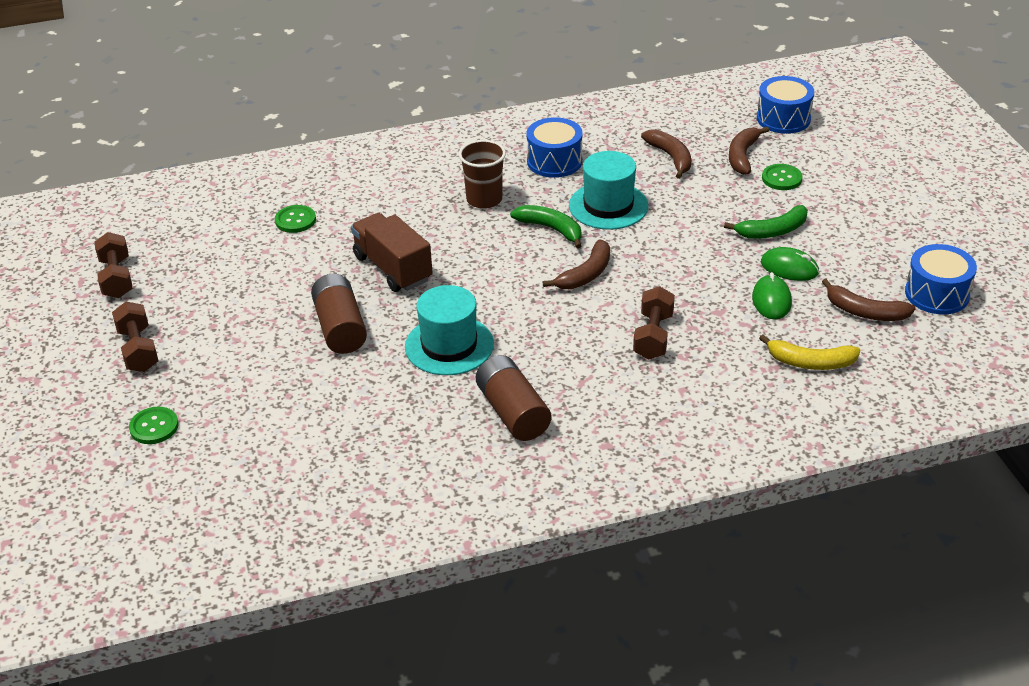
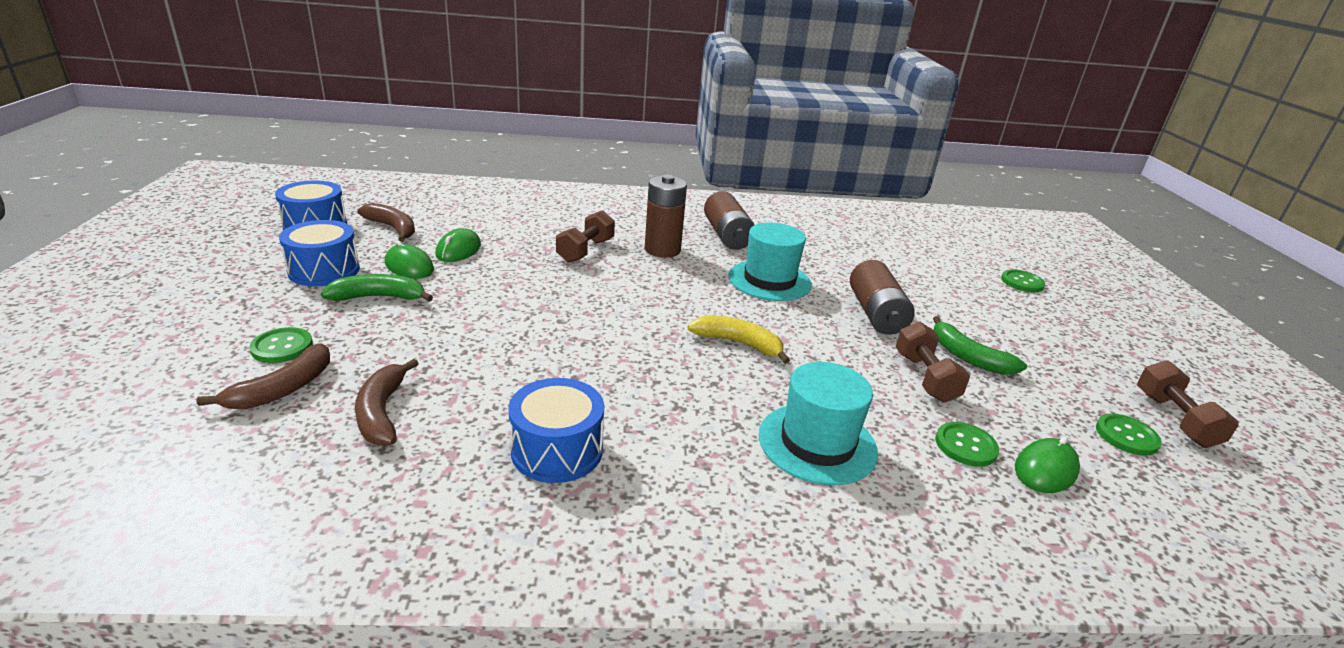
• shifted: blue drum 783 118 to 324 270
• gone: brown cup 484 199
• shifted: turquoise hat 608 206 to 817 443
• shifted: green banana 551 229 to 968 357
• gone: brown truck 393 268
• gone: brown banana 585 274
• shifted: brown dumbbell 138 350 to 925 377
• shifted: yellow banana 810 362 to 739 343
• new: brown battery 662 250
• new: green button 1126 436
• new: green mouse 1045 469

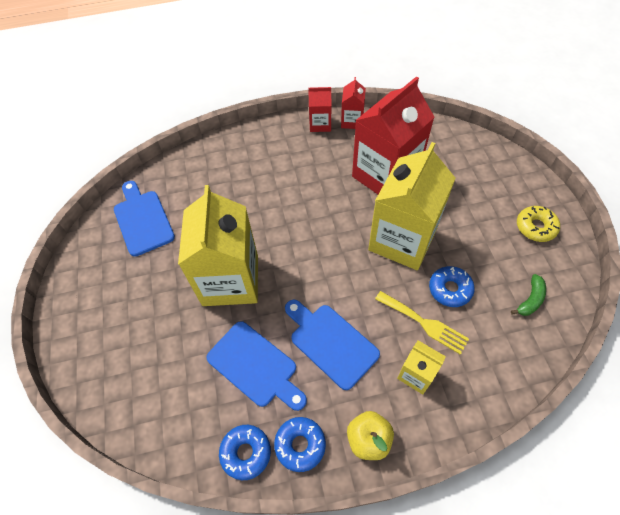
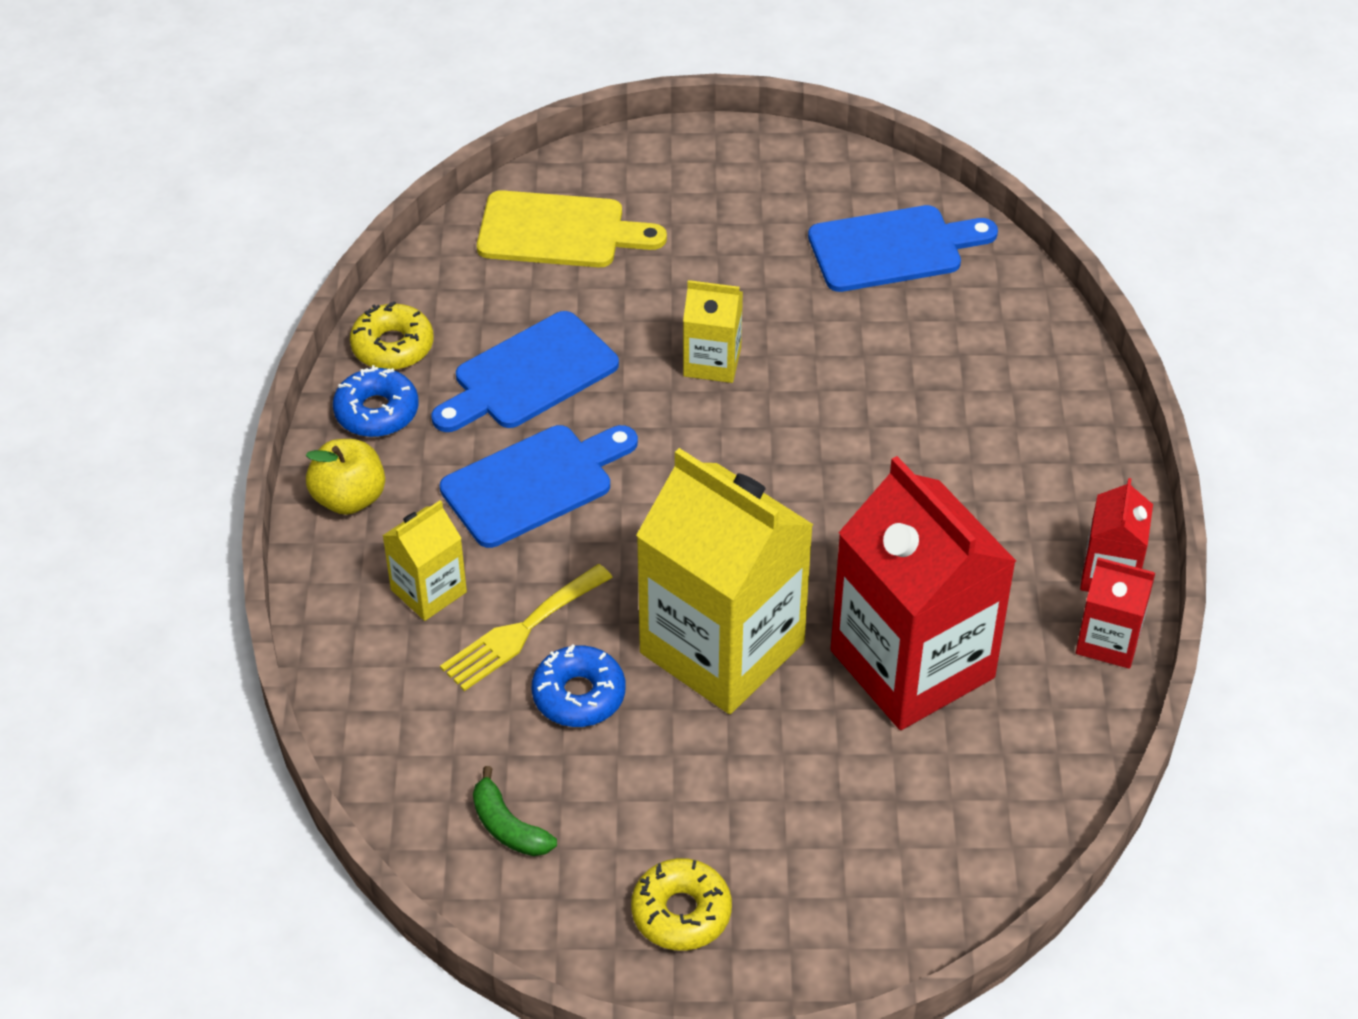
• scaled: yellow carton 230 280 = 712 362 x0.47
• repainted: blue donut 246 453 to yellow donut 392 346
• new: yellow cutting board 559 231

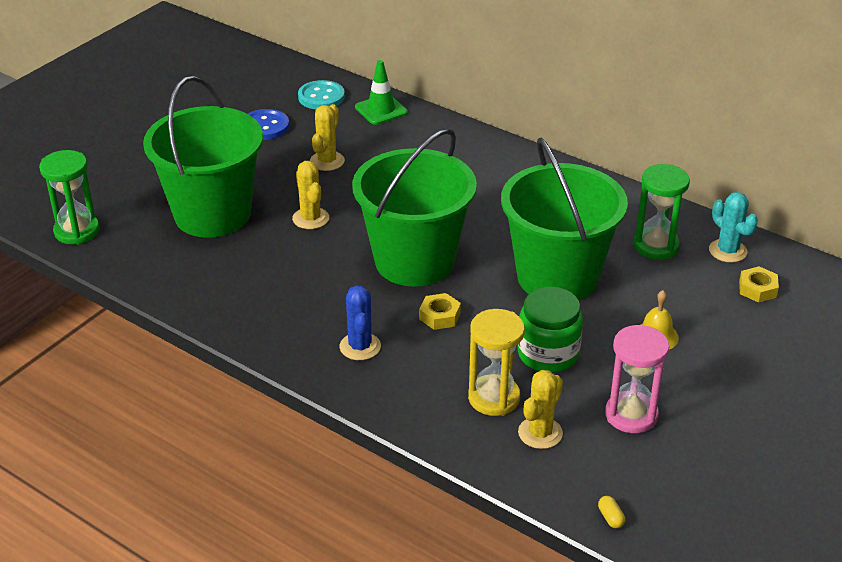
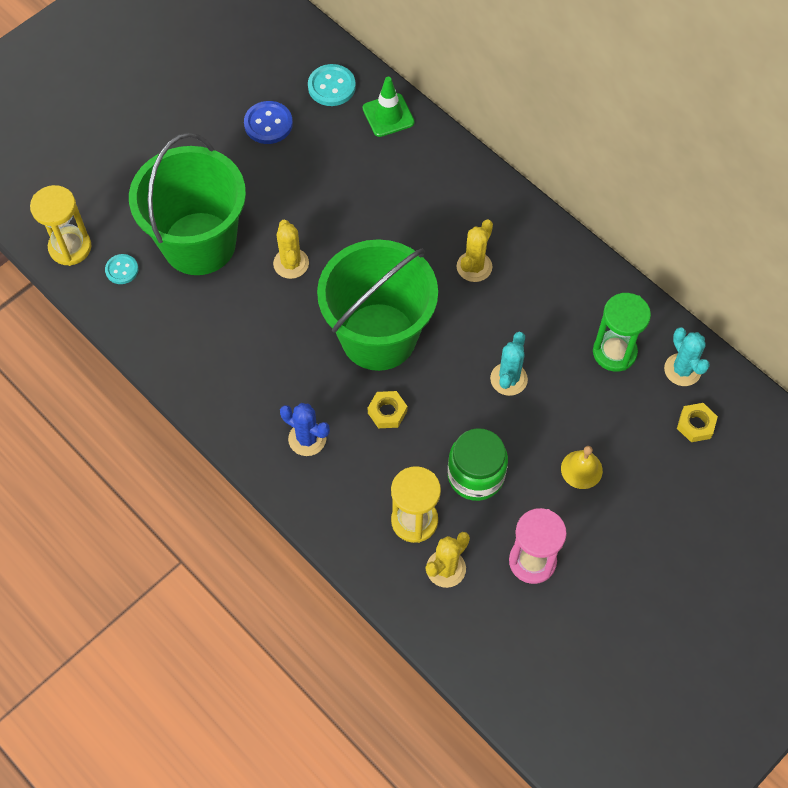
• shifted: yellow cactus 327 161 to 474 267
• swapped: green bucket 557 277 to turquoise cactus 508 379
• repainted: green hourglass 77 231 to yellow hourglass 70 247
• rotated: blue cactus 360 347 = 307 439 60 degrees counterclockwise
• gone: yellow capsule 610 517
• new: turquoise button 122 270

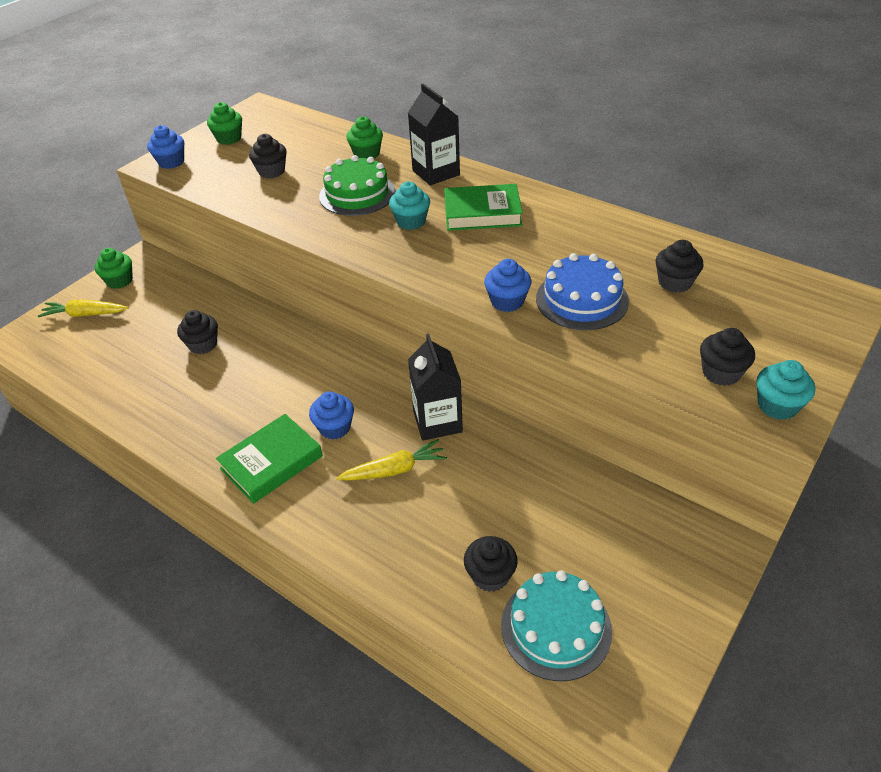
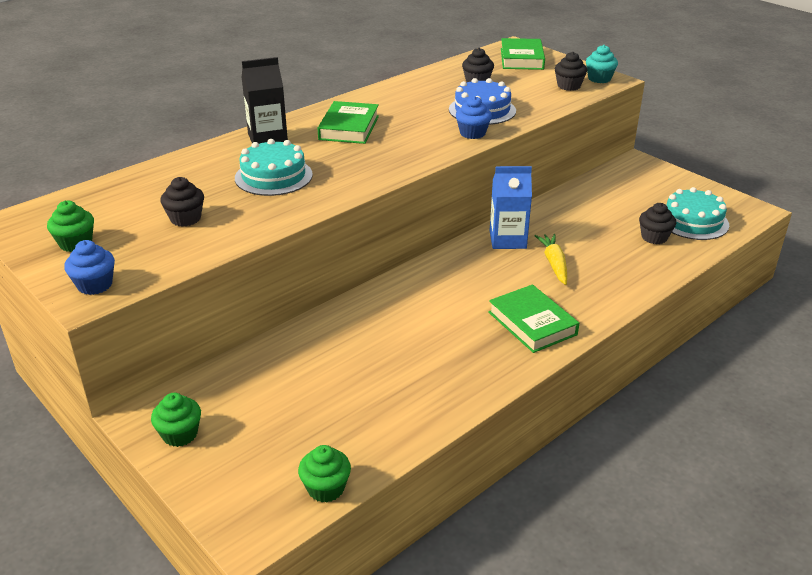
• shifted: green cupcake 366 154 to 326 488
• repainted: green cake 357 194 to turquoise cake 273 176
• gone: turquoise cupcake 411 221
• gone: yellow carrot 85 314
• gone: black cupcake 203 345
• repainted: black carton 437 421 to blue carton 507 240
• gone: blue cupcake 335 427
• new: green book 521 59

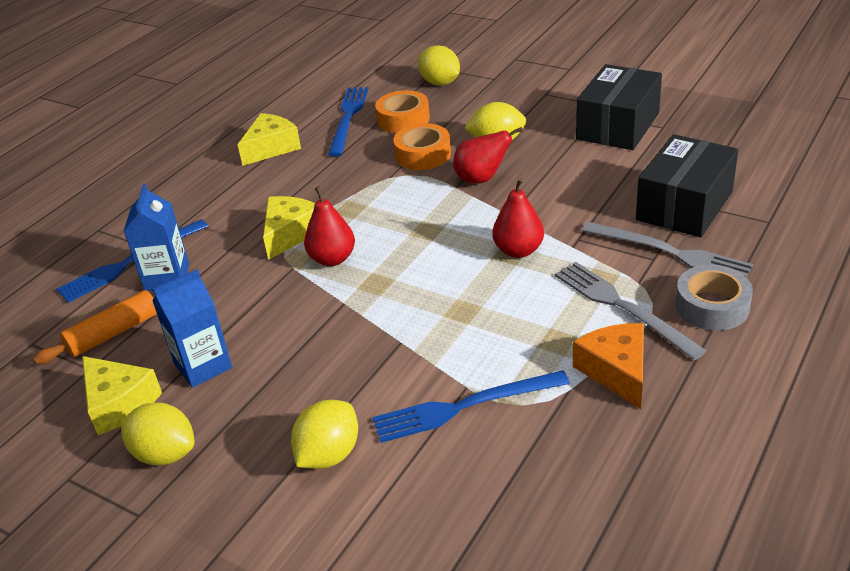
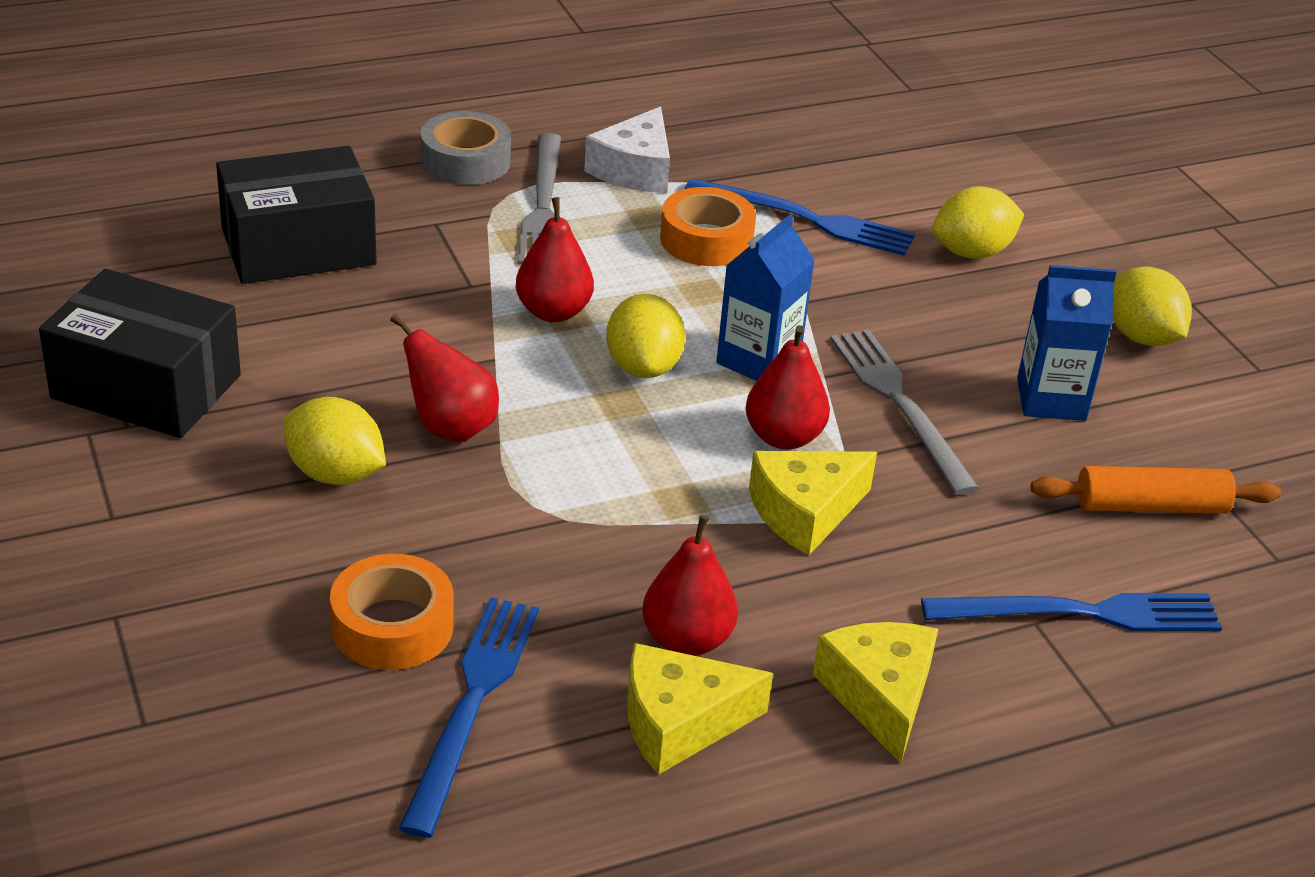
• shifted: yellow lemon 440 83 to 643 367
• rotated: black box 618 126 = 146 387 45 degrees clockwise
• rotated: blue fork 348 118 = 472 703 150 degrees clockwise
• shifted: orange tape 423 155 to 706 240
• shifted: blue carton 167 277 to 758 360
• shifted: grey fork 670 252 to 899 404
• repainted: orange cheese 616 371 to white cheese 634 170
• shifted: yellow cheese 119 403 to 879 696
• new: red pear 687 640

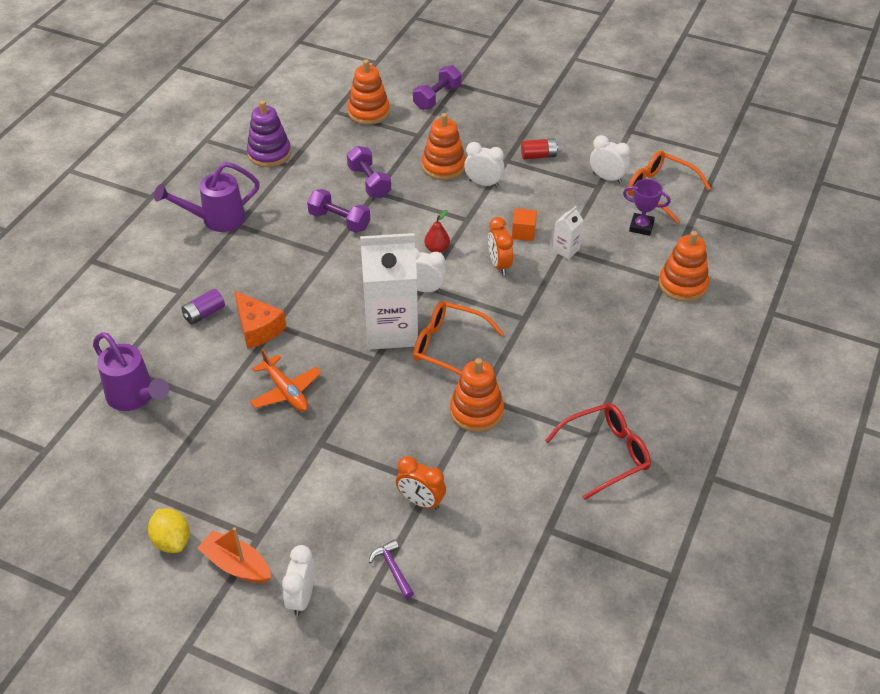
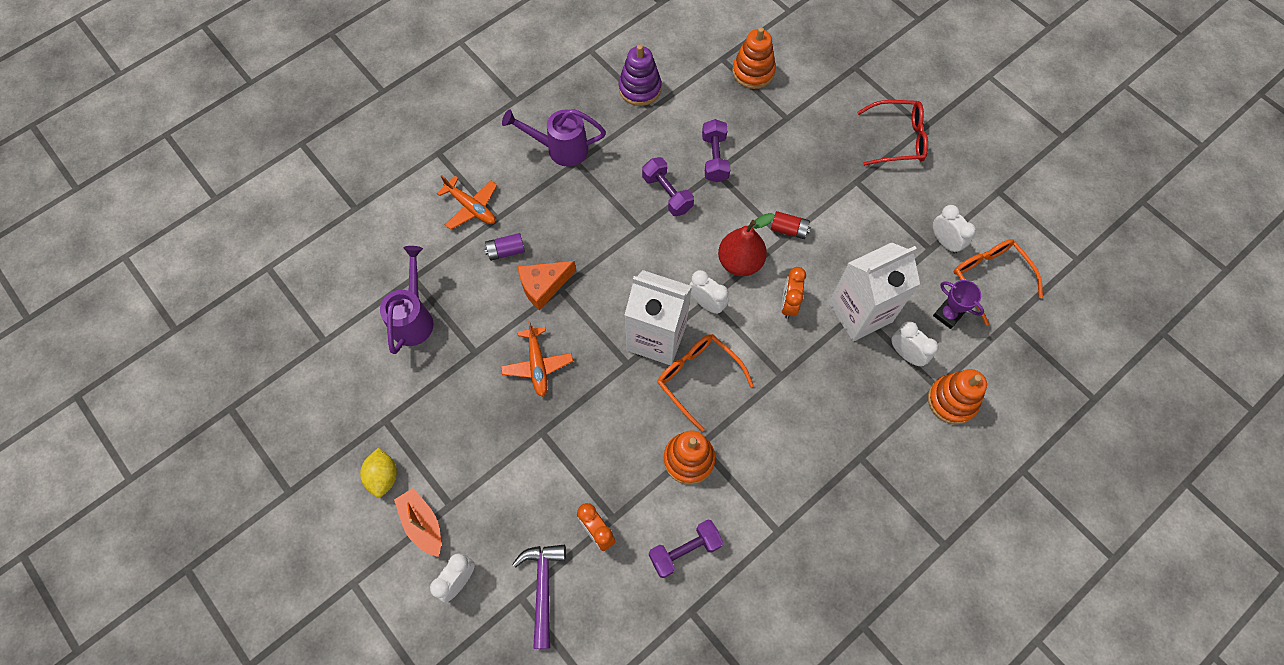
• shifted: purple dumbbell 437 98 to 685 551
• gone: orange stacking toy 443 166
• shifted: red battery 538 156 to 789 230
• shifted: white clock 483 183 to 906 354
• scaled: white carton 566 250 = 860 312 x2.33
• gone: orange cube 523 233
• scaled: red pear 437 249 = 740 262 x1.88
• rotated: orange cheese 257 328 = 543 286 75 degrees clockwise
• rotated: purple watering can 135 397 = 414 317 150 degrees counterclockwise
• shifted: red glasses 606 454 to 898 139
• scaled: purple hammer 392 568 = 543 587 x1.71
• new: orange plane 471 207

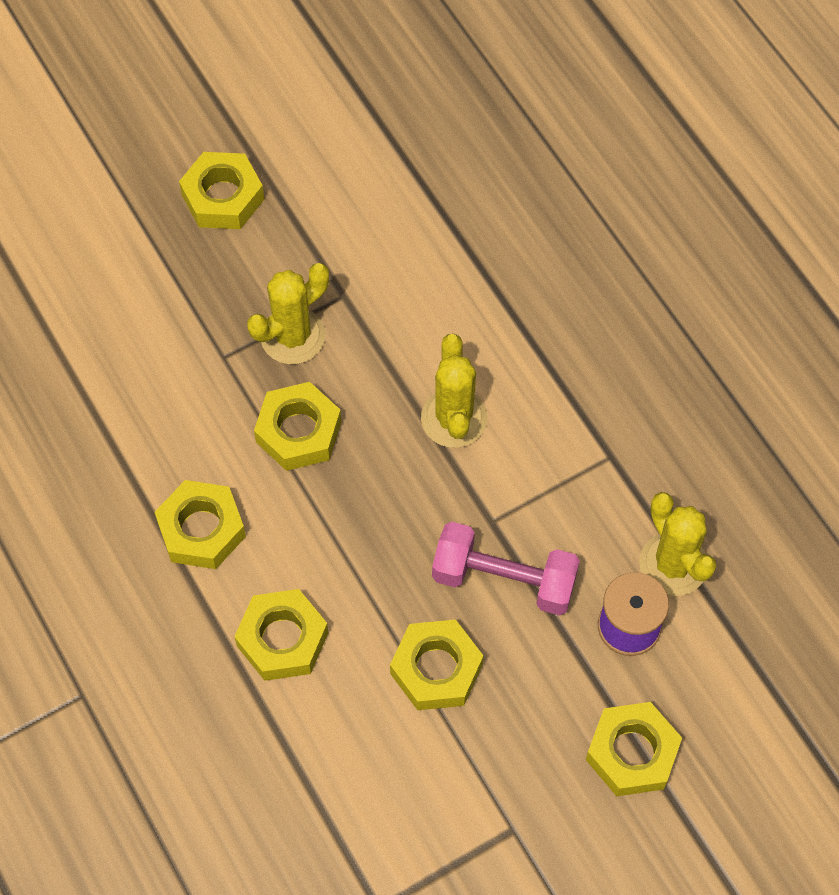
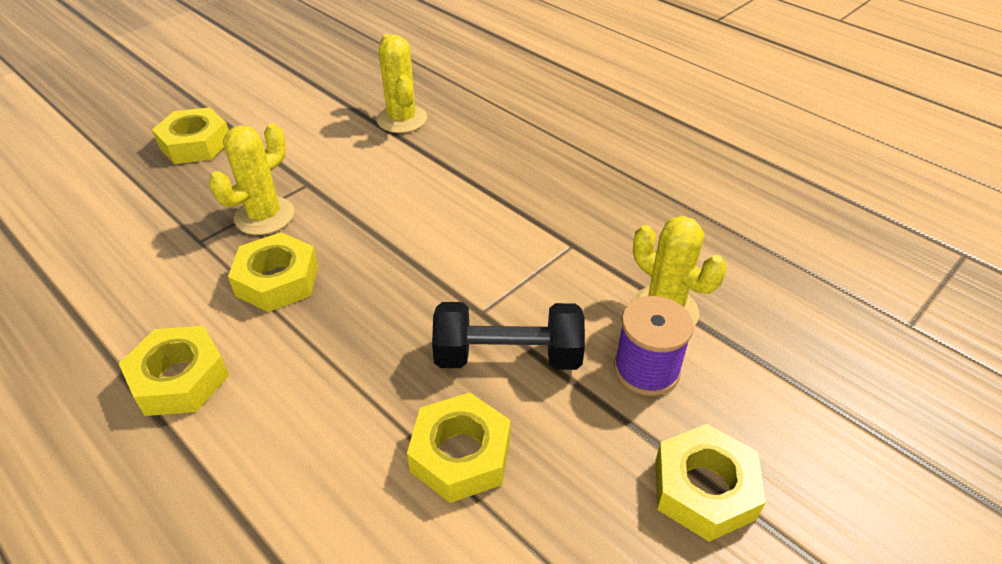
• shifted: yellow cactus 454 418 to 402 119
• repainted: pink dumbbell 504 579 to black dumbbell 508 356
• gone: yellow nut 282 639

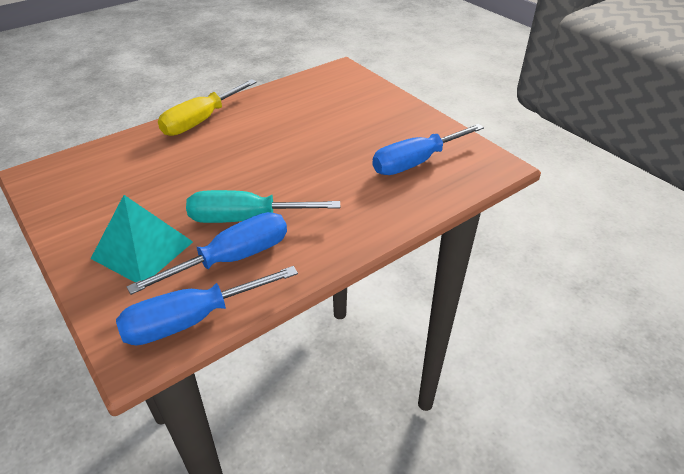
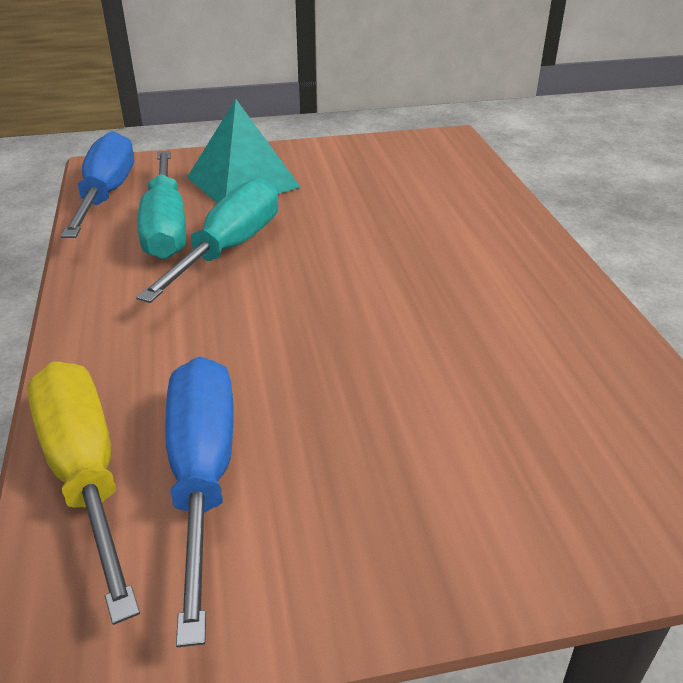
• shifted: yellow screwdriver 201 121 to 85 472
• repainted: blue screwdriver 233 258 to turquoise screwdriver 165 228

